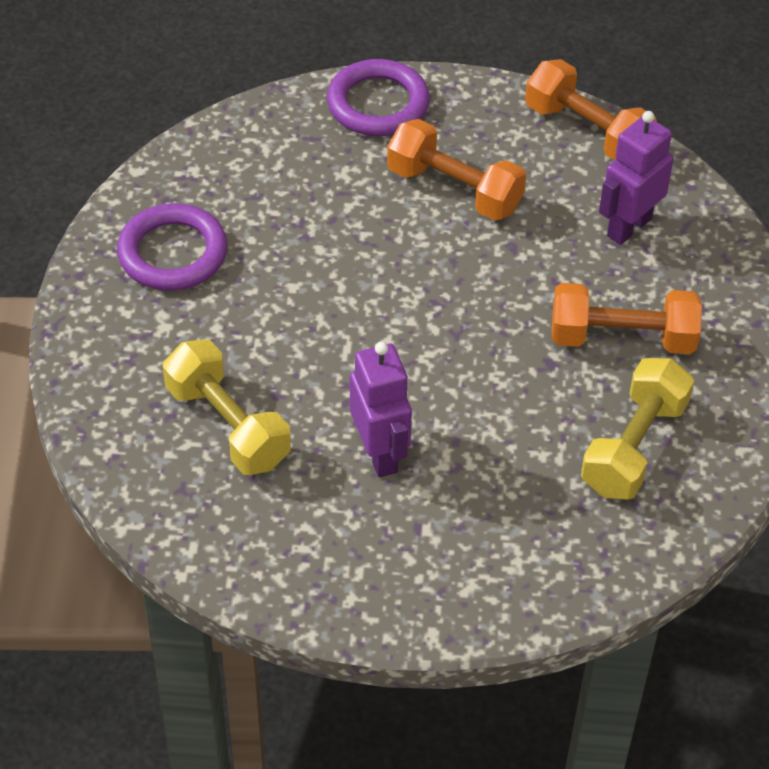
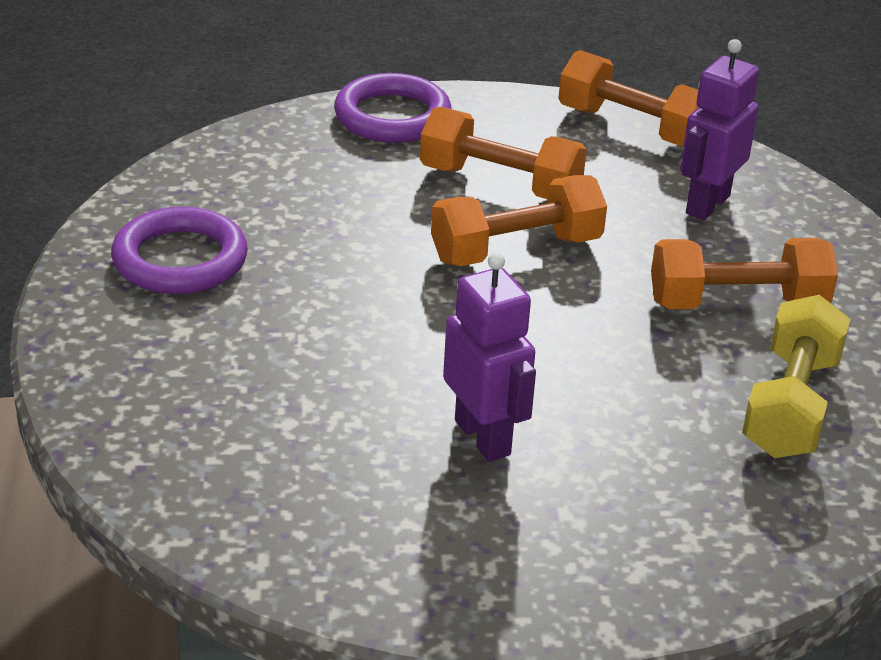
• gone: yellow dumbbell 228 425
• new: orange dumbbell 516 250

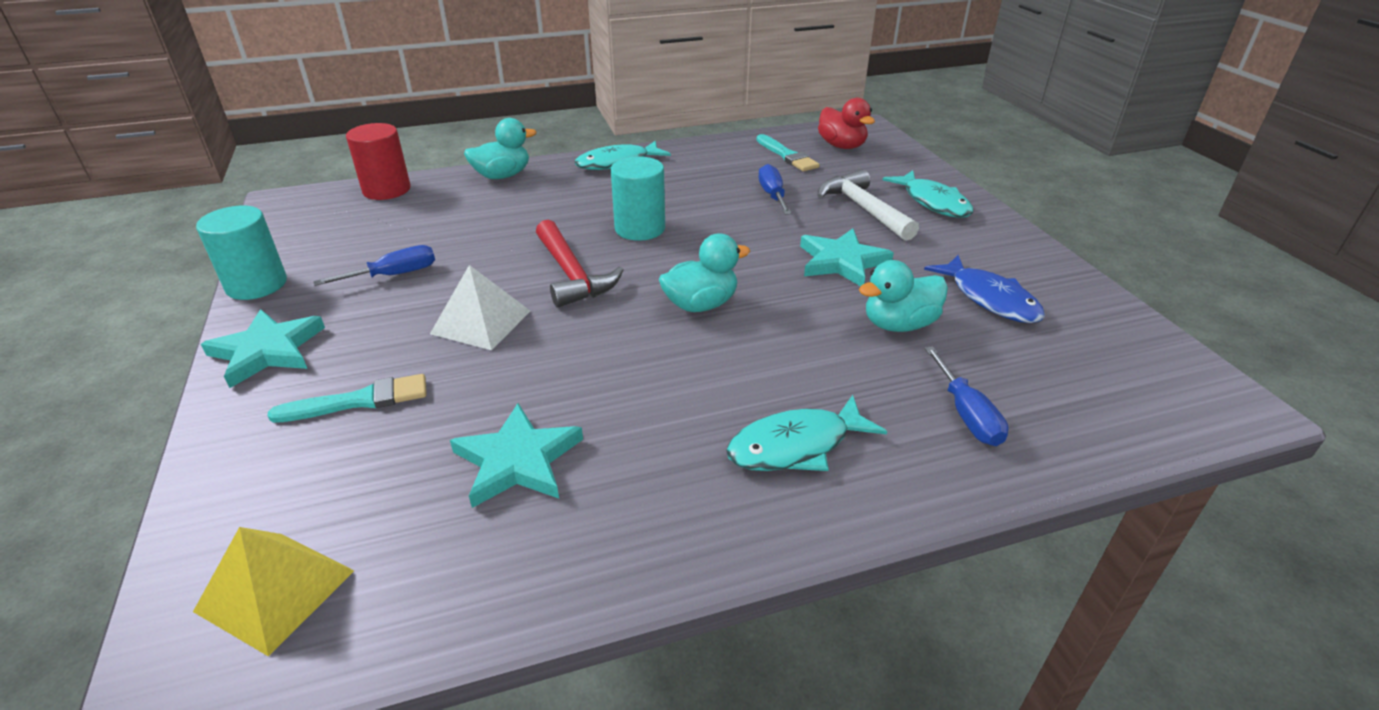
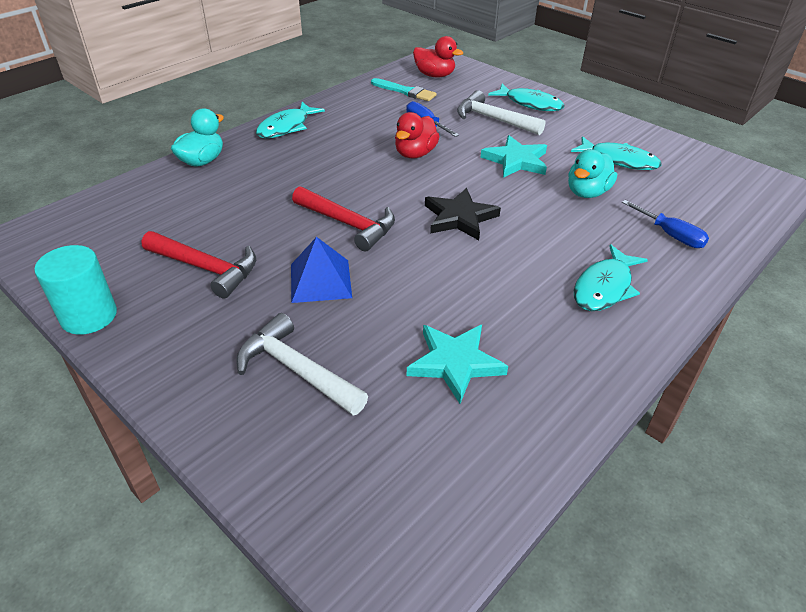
• gone: red cylinder 386 190
• gone: turquoise cylinder 640 228
• swapped: turquoise duck 701 305 to black star 459 217
• swapped: blue screwdriver 394 275 to red hammer 206 268
• repainted: blue fish 990 299 to turquoise fish 619 160
• repainted: white pyramid 481 322 to blue pyramid 320 280
• gone: turquoise star 267 351
• swapped: turquoise brush 359 401 to white hammer 296 370
• gone: yellow pyramid 275 590
• new: red duck 415 154

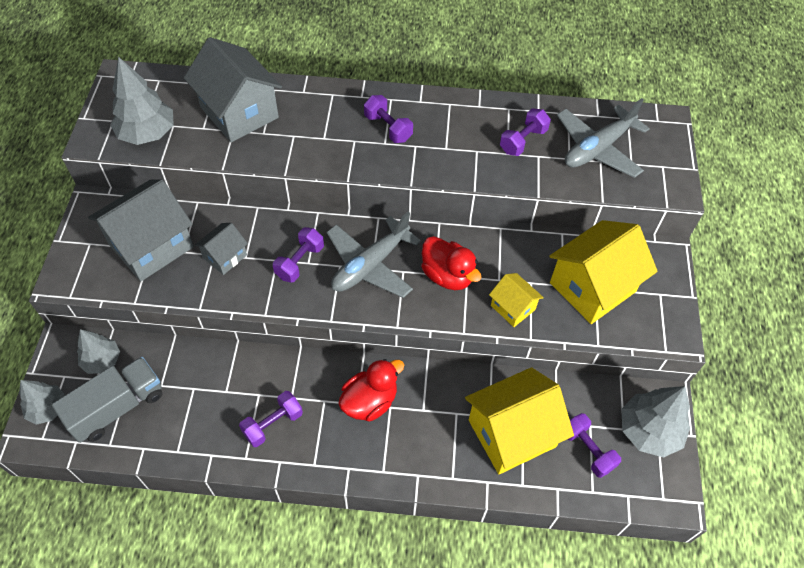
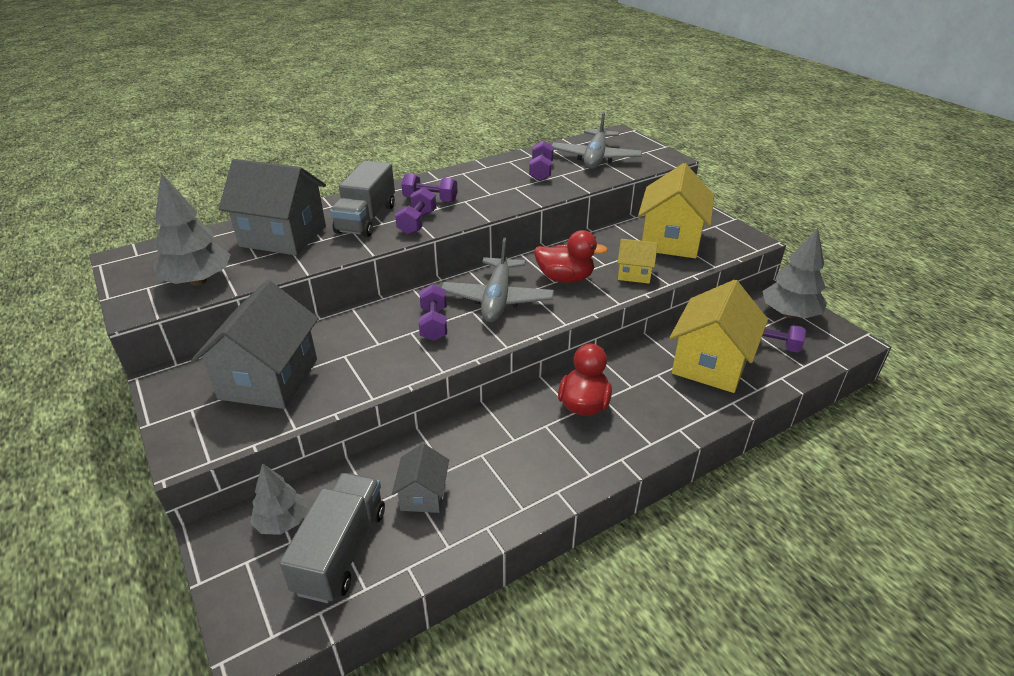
• shifted: grey house 225 256 to 423 495
• gone: grey tree 48 408
• shifted: purple dumbbell 273 424 to 417 223
• new: grey truck 366 219

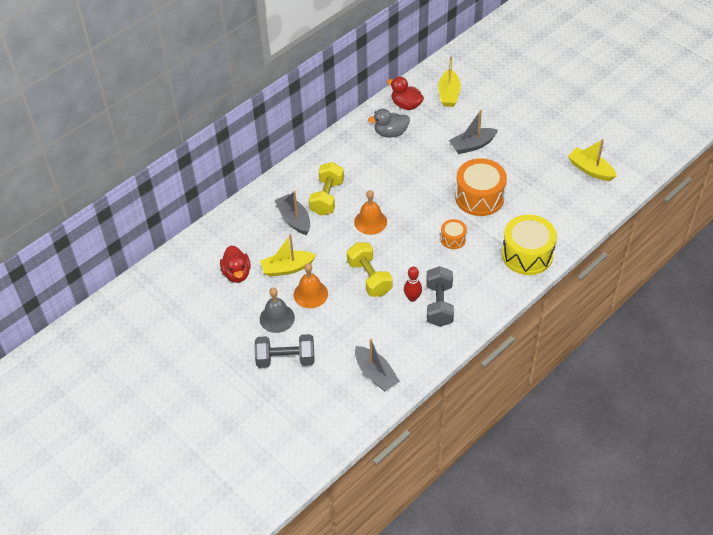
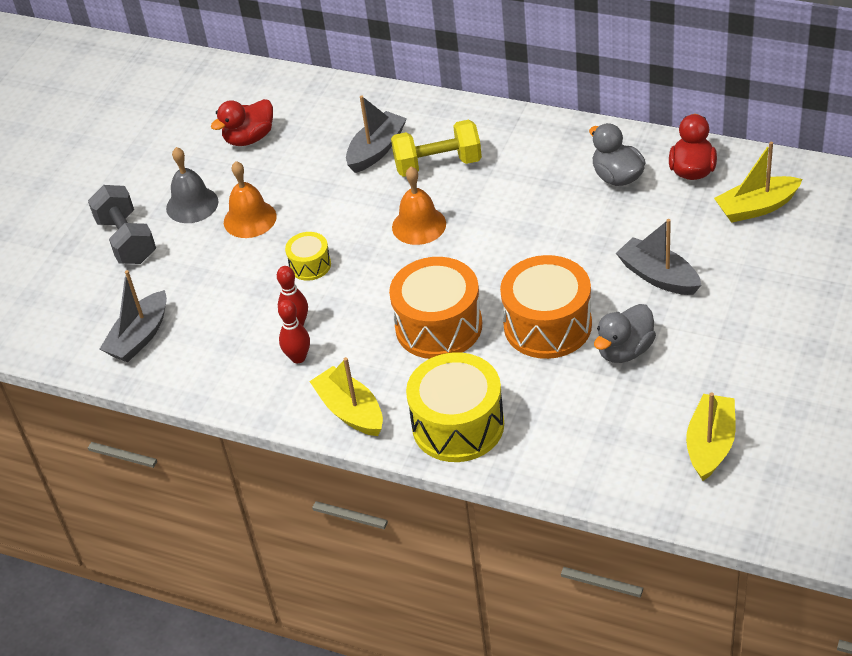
• scaled: orange drum 453 239 = 438 326 x1.98
• shifted: yellow boat 287 268 to 350 411
• swapped: yellow dumbbell 369 278 to yellow drum 310 265
• swapped: grey dumbbell 439 305 to red bowling pin 298 357
• new: grey duck 624 350

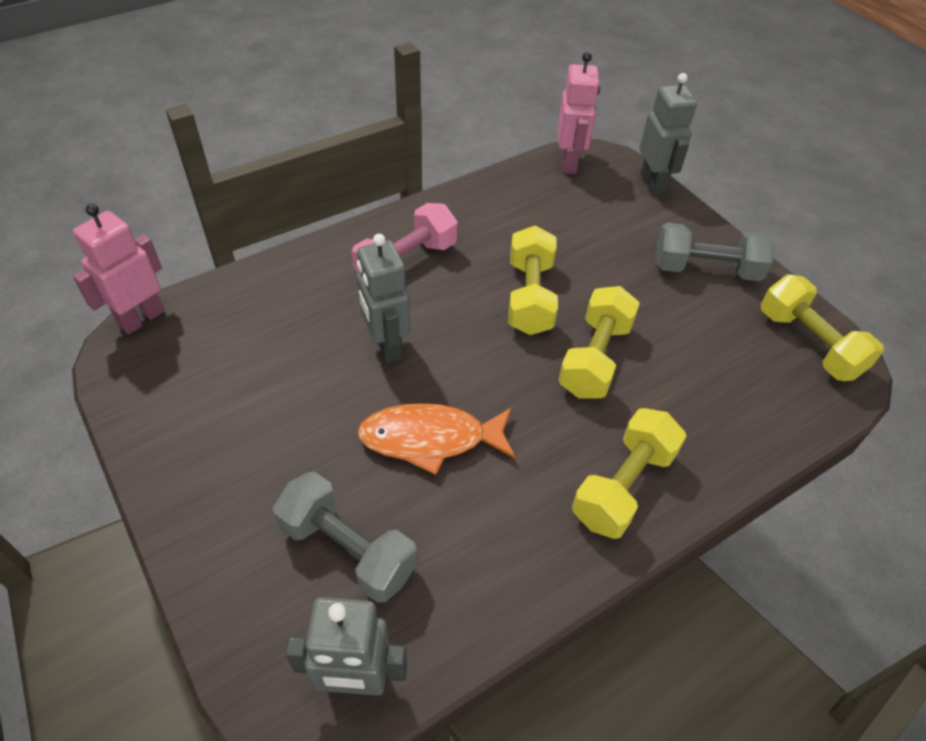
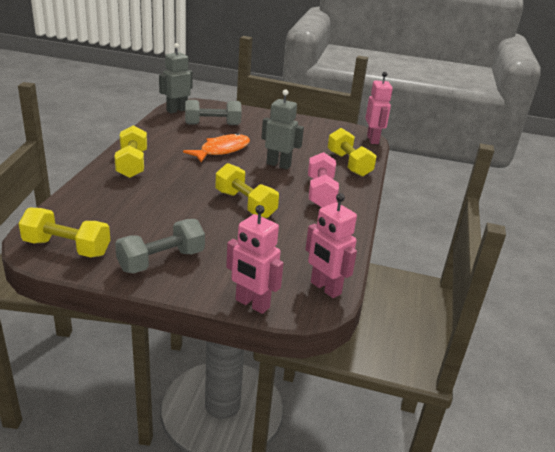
• repainted: grey robot 652 184 to pink robot 252 304
• shifted: yellow dumbbell 595 358 to 349 164

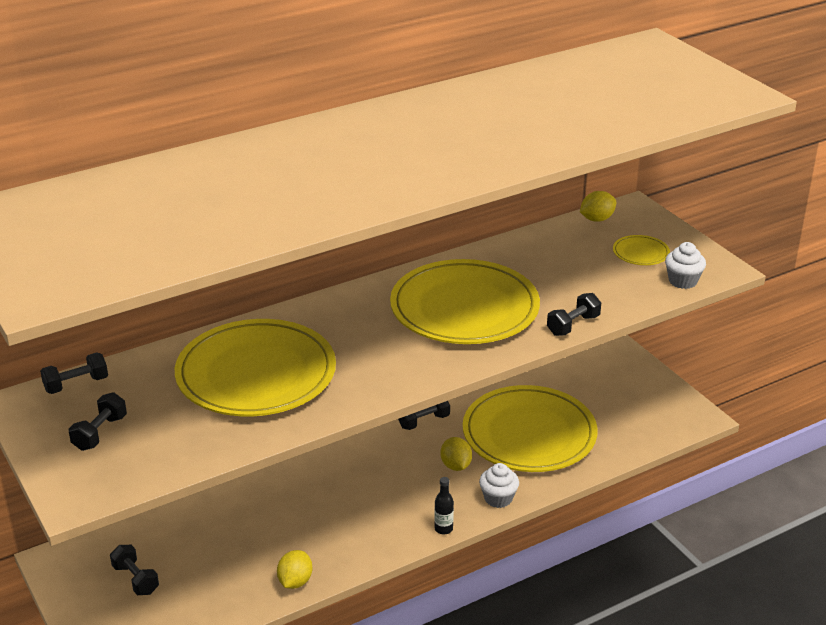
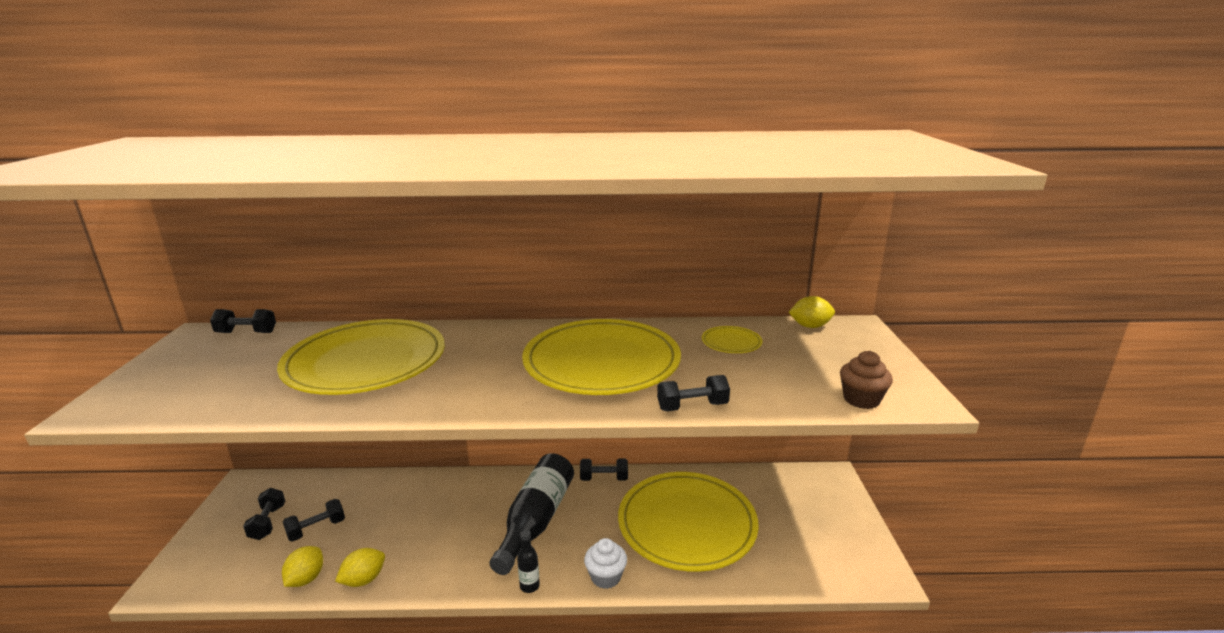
• shifted: yellow plate 640 253 to 731 342
• repainted: white cupcake 683 281 to brown cupcake 861 399
• shifted: black dumbbell 100 433 to 316 529
• shifted: yellow lemon 455 466 to 306 579
• new: black bottle 536 521

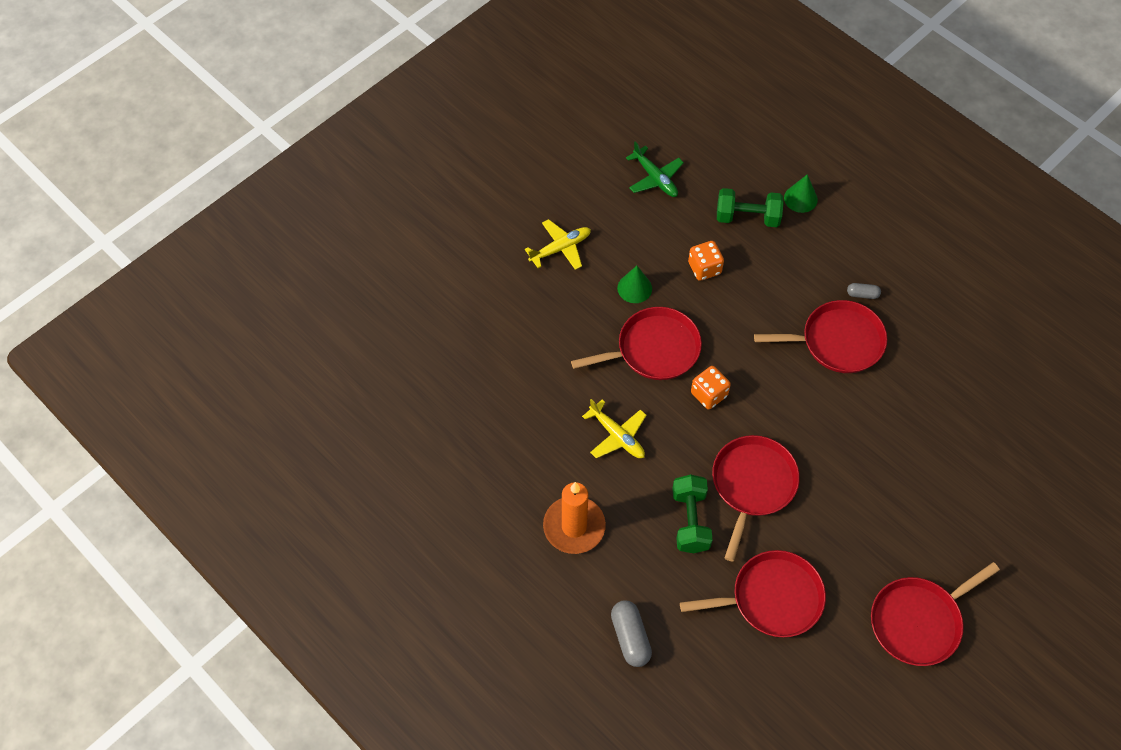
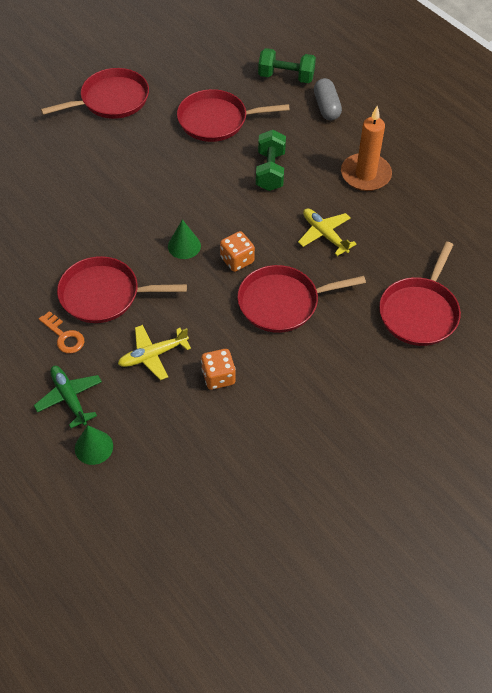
• shifted: green plane 655 178 to 69 398
• shifted: green dumbbell 747 217 to 286 77
• shifted: yellow plane 560 248 to 153 355
• shifted: green cone 634 288 to 184 246
• swapped: grey capsule 862 294 to orange key 64 336
• shifted: red pan 752 485 to 419 312

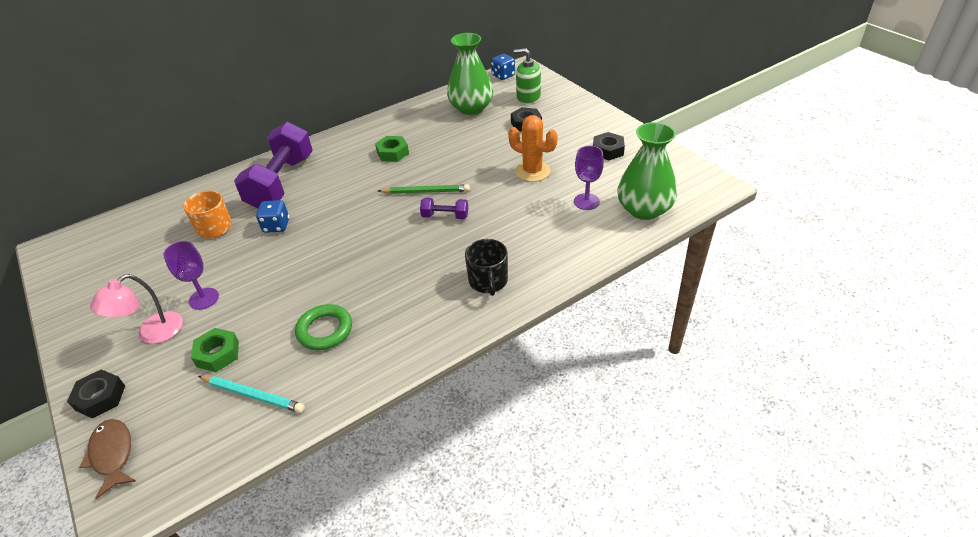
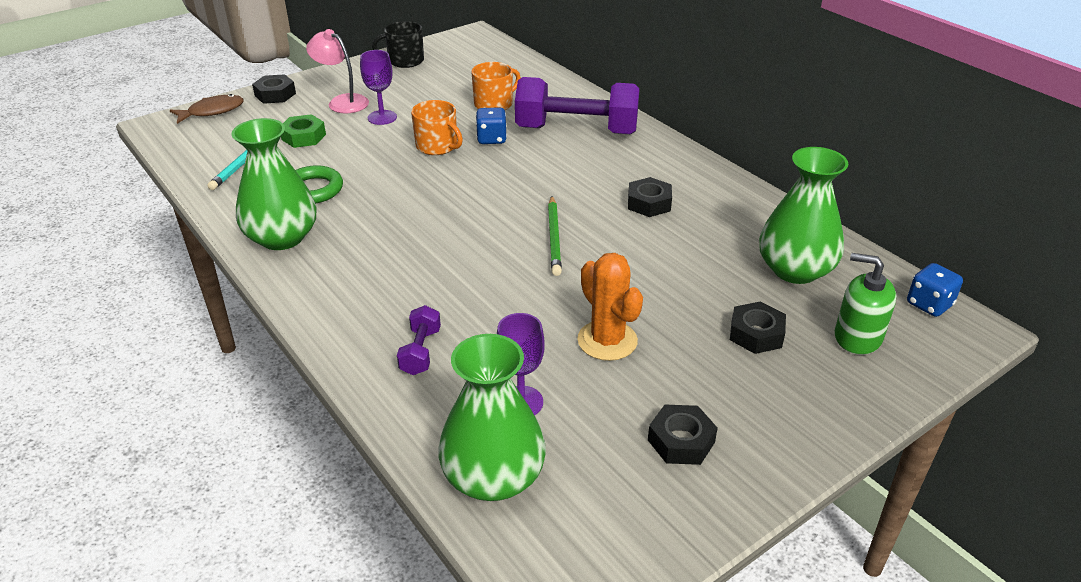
• rotated: green soap dispenser 528 96 = 857 337 75 degrees counterclockwise
• rotated: orange cactus 532 171 = 607 341 60 degrees counterclockwise
• repainted: green nut 392 153 to black nut 649 203
• shifted: purple dumbbell 445 216 to 420 352
• shifted: black mug 488 281 to 405 61
• new: orange mug 437 146
• new: green vase 282 237

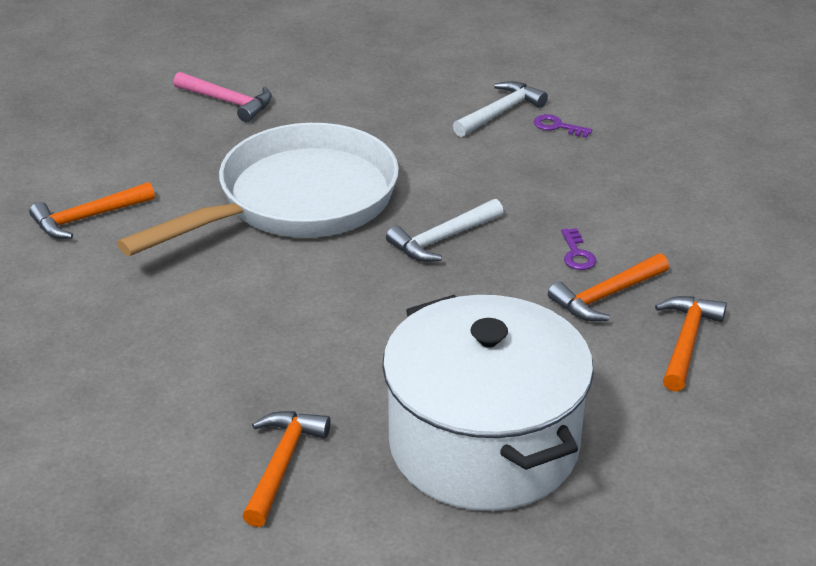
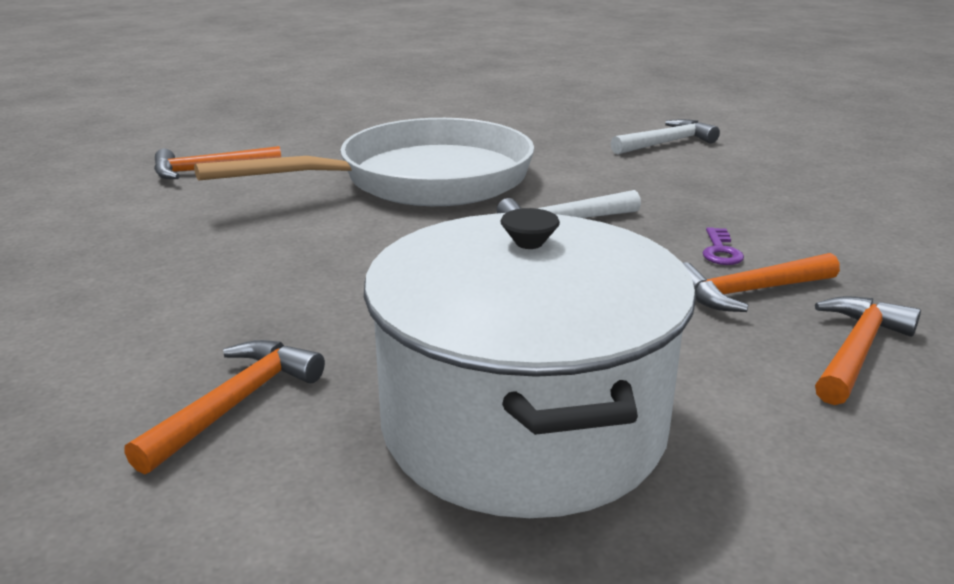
• gone: pink hammer 228 102
• gone: purple key 557 126

